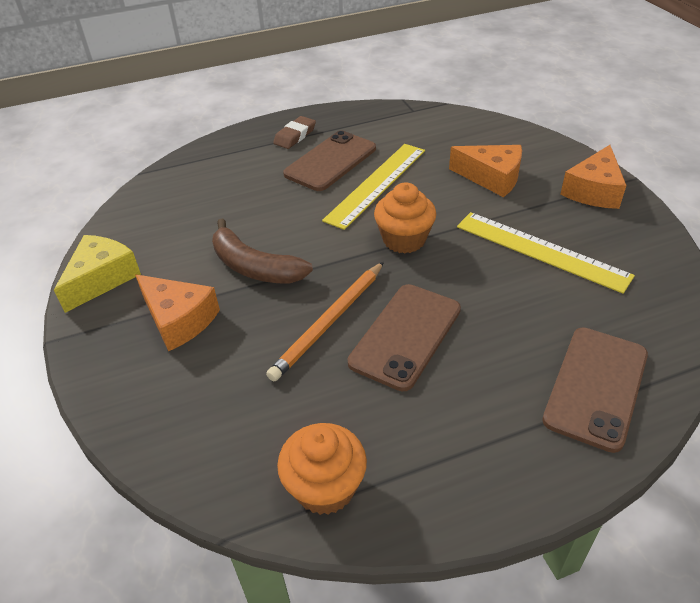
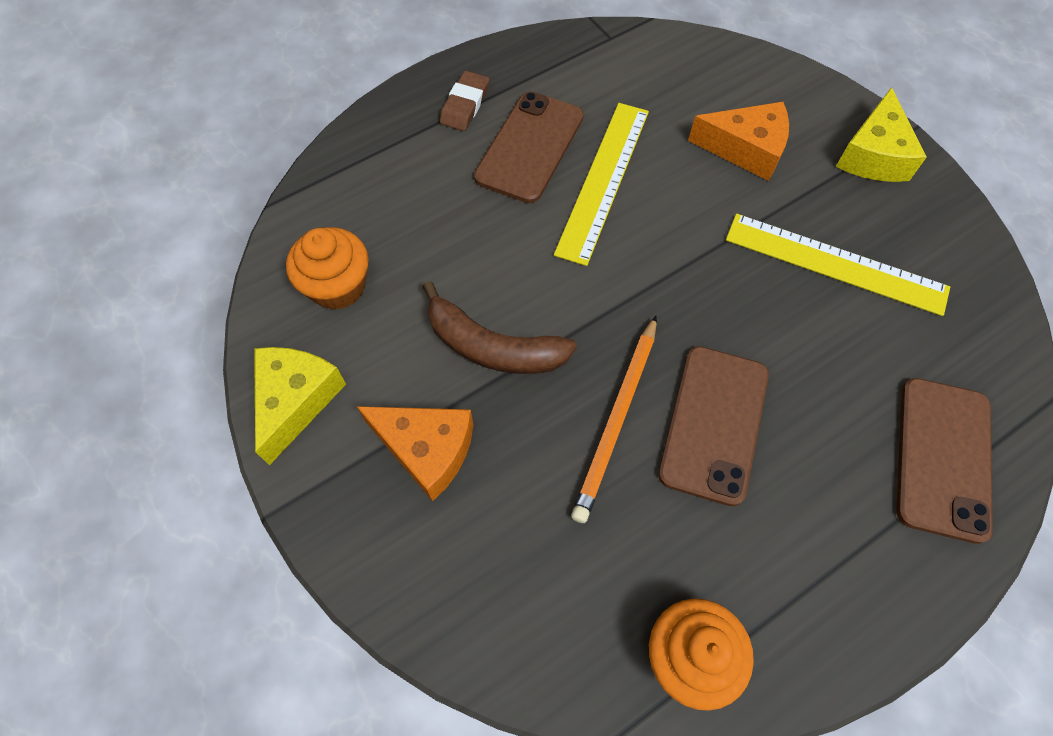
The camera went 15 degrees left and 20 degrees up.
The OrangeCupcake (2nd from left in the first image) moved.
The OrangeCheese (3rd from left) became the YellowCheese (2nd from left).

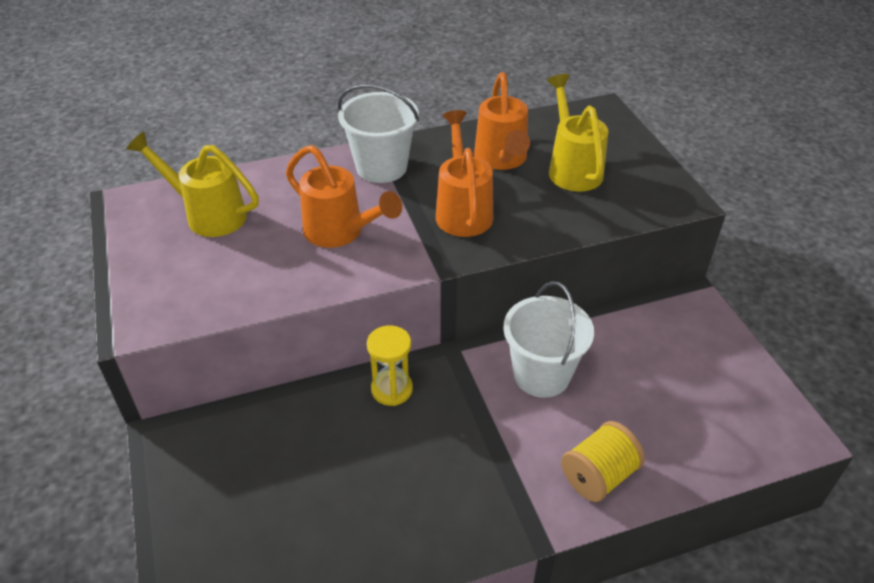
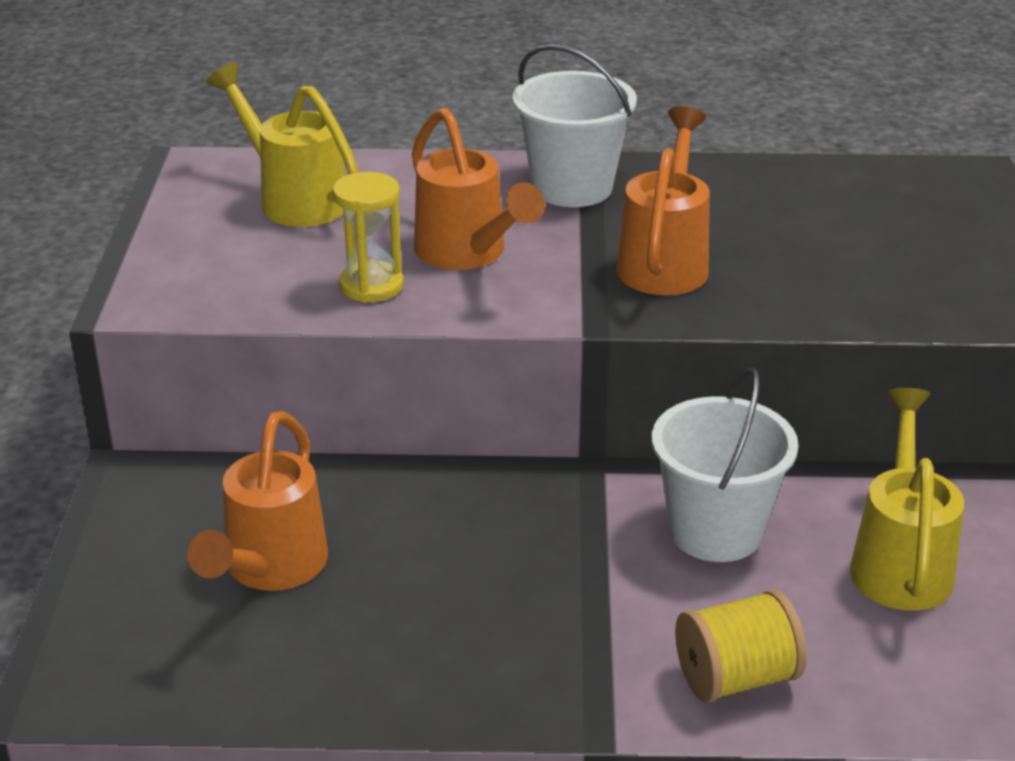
The camera went 20 degrees right and 10 degrees down.
The YellowHourglass moved.
The OrangeWateringCan (3rd from left in the first image) moved.
The YellowWateringCan (2nd from left) moved.

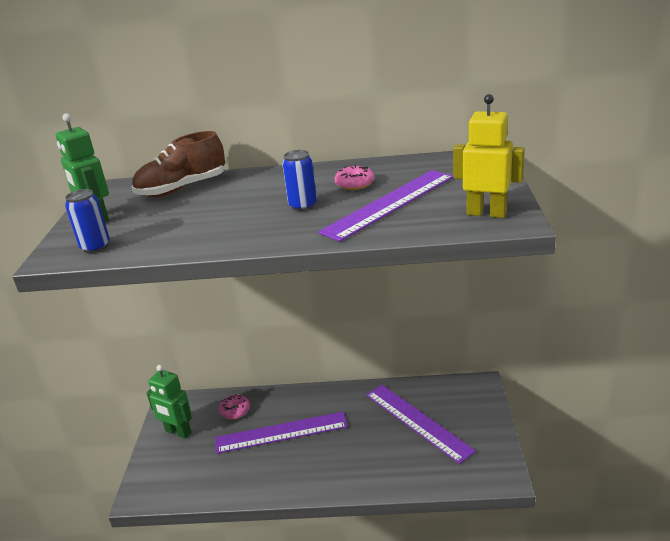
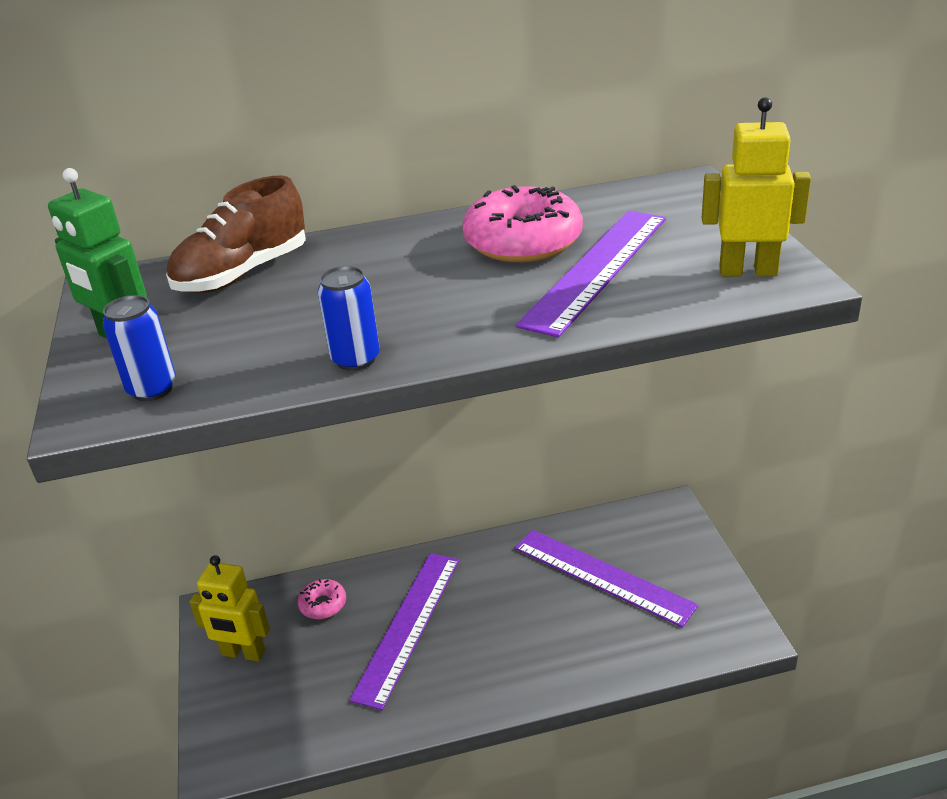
The camera went 15 degrees left and 5 degrees up.
The GreenRobot (2nd from left) became the YellowRobot (1st from left).
The PurpleRuler (1st from left) turned 45 degrees counterclockwise.
The BlueCan (2nd from left) moved.
The PinkDonut (2nd from left) changed to 1.94 times the size.

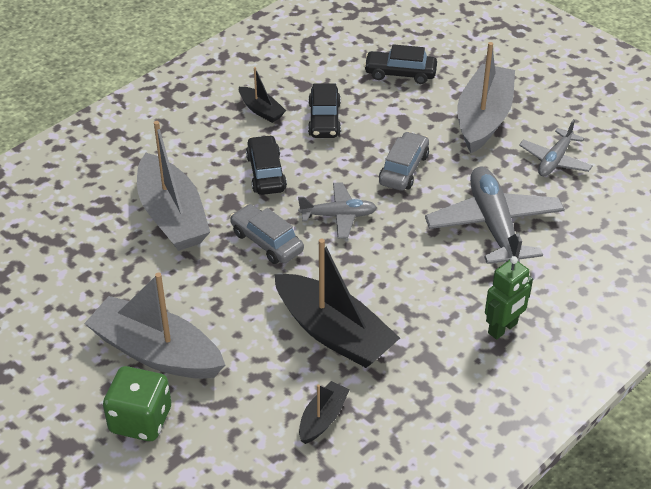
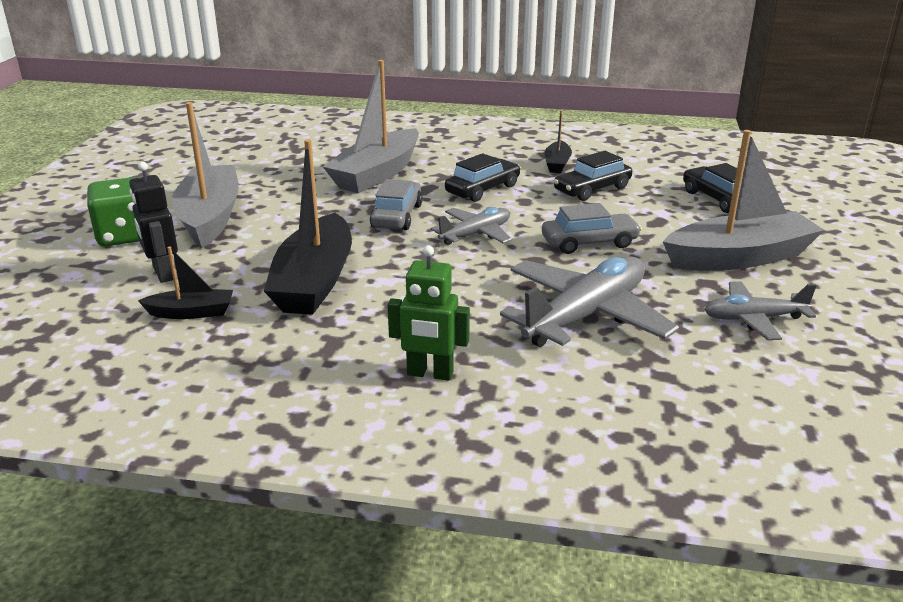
The camera went 55 degrees right and 15 degrees down.
The GreyPlane (1st from left) turned 90 degrees counterclockwise.
The BlackRobot appeared.

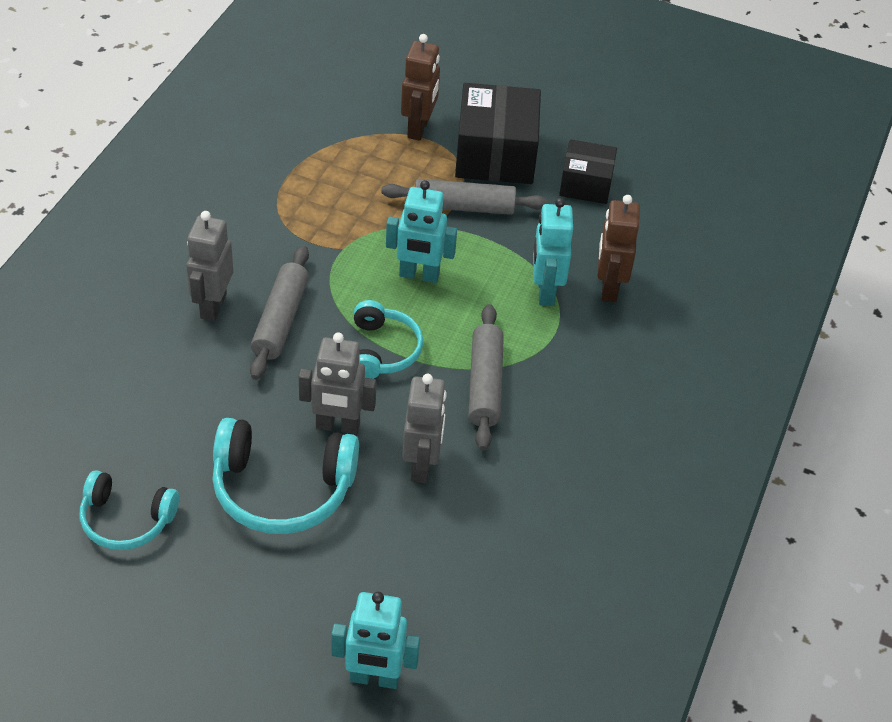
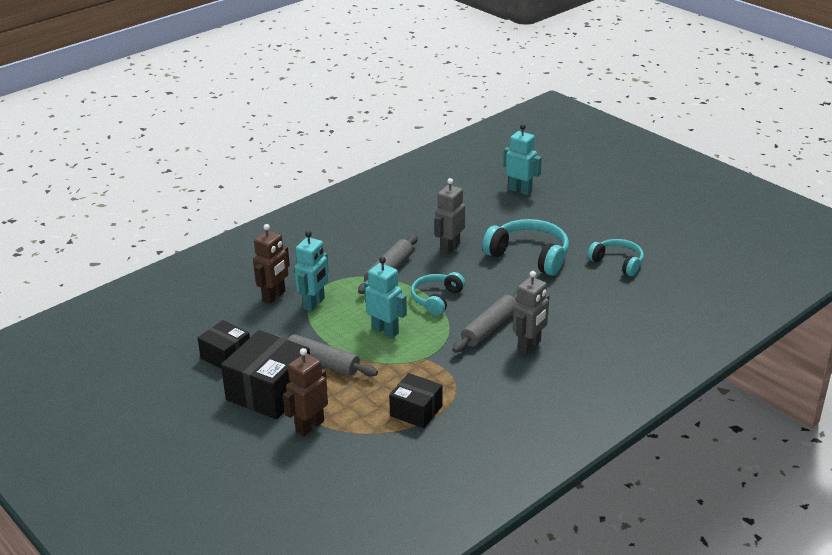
The camera went 150 degrees left and 15 degrees down.
The GreyRobot (2nd from left) disappeared.
The BlackBox (3rd from left) appeared.

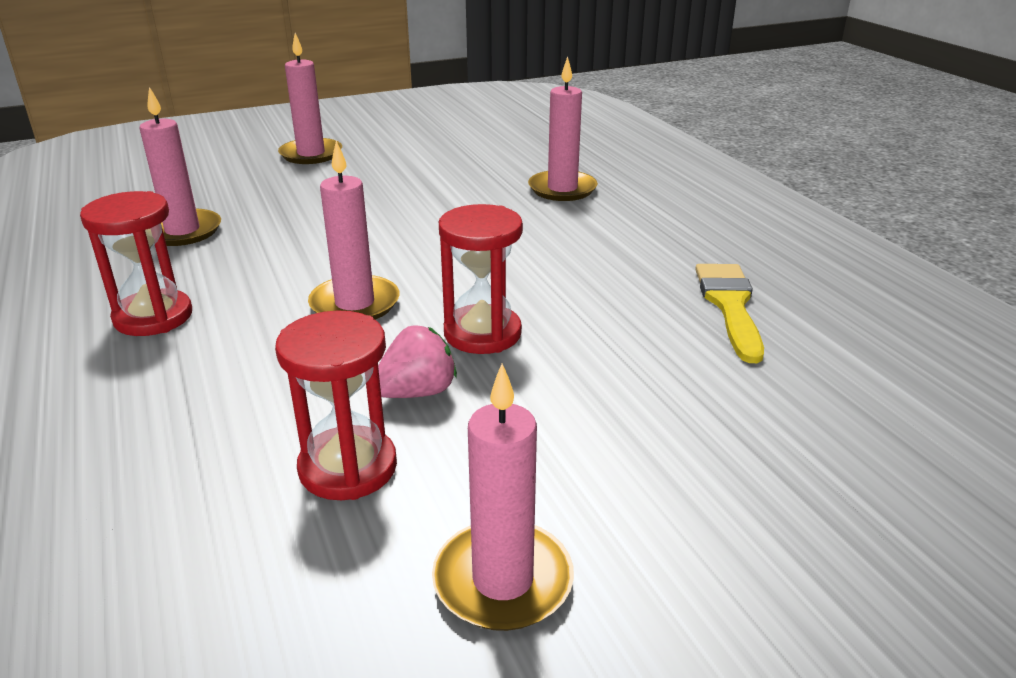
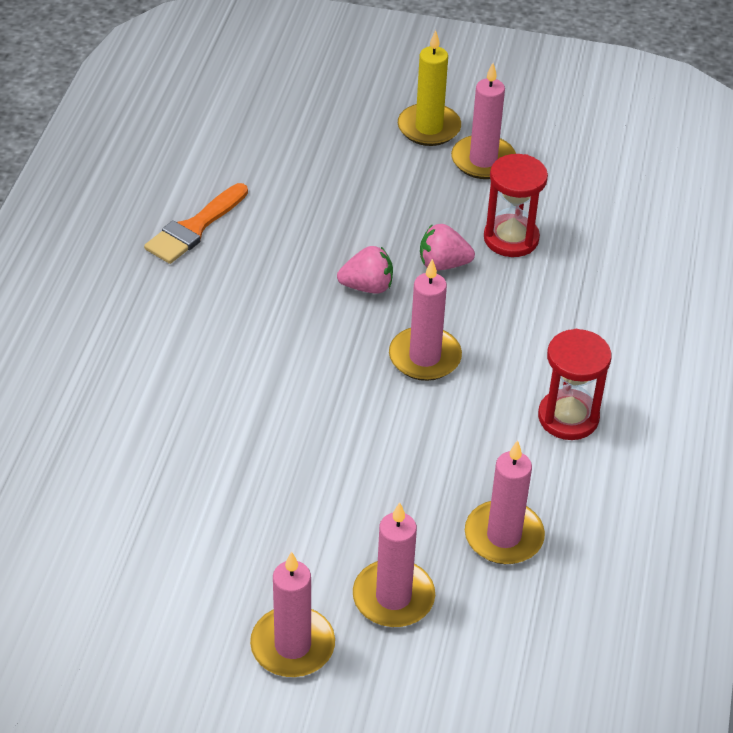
The camera went 145 degrees left and 15 degrees up.
The RedHourglass (3rd from left) was replaced by the PinkStrawberry (1st from left).
The PinkCandle (5th from left in the first image) moved.
The YellowBrush became the OrangeBrush.
The YellowCandle appeared.

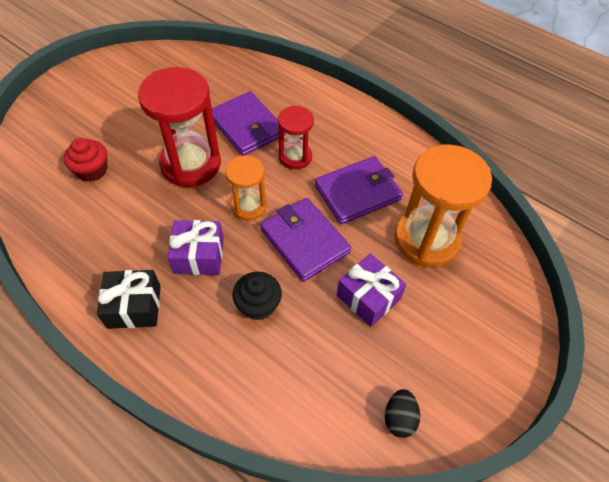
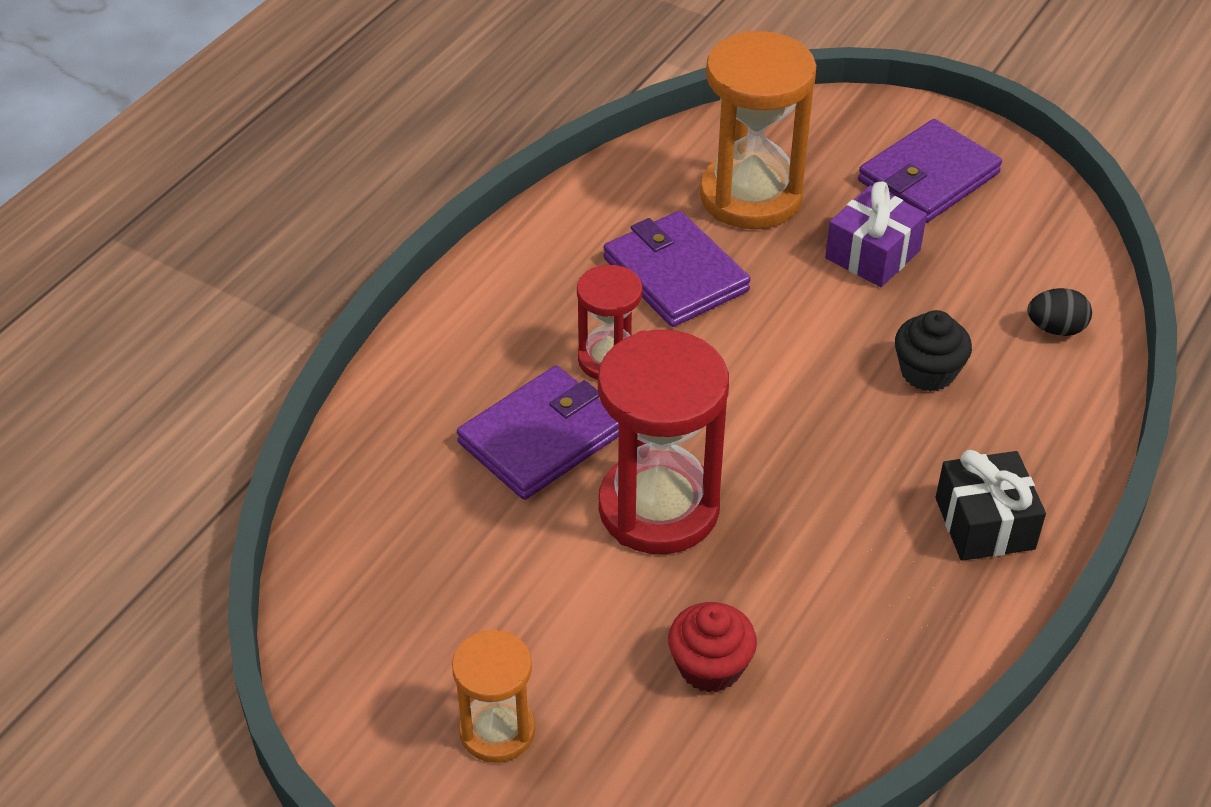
The camera went 95 degrees left and 10 degrees down.
The PurpleGift (1st from left) disappeared.
The OrangeHourglass (1st from left) moved.
The PurpleWallet (2nd from left in the first image) moved.
The BlackEgg moved.

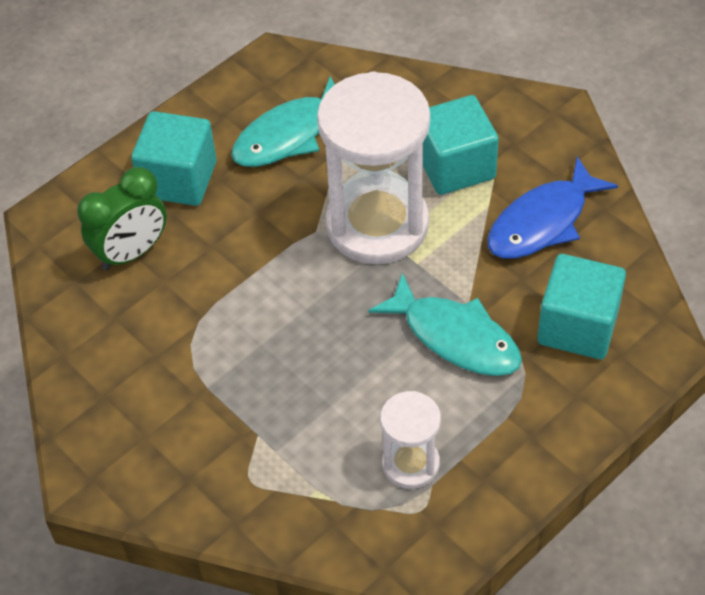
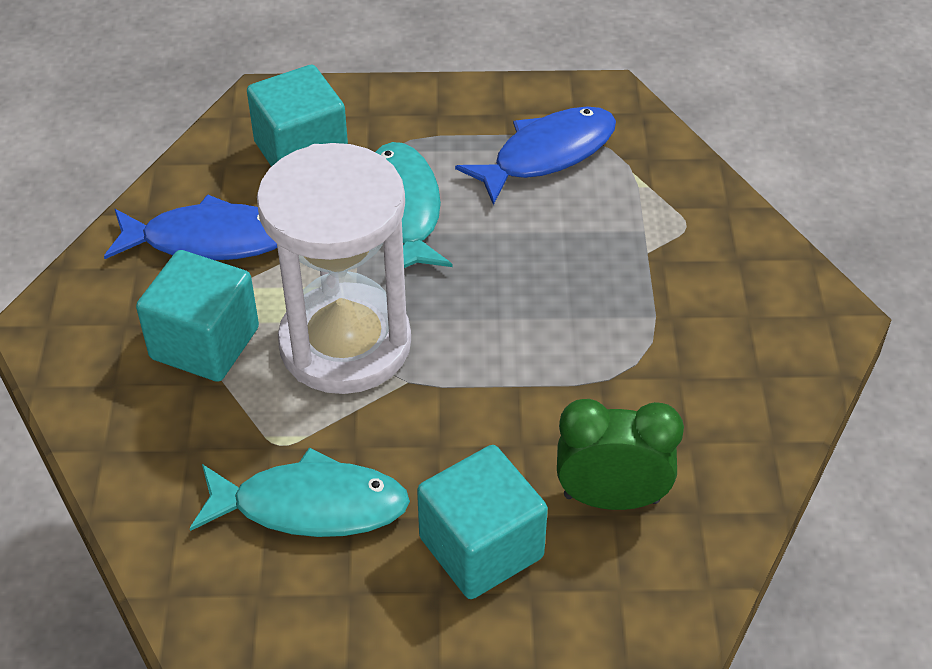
The camera went 140 degrees left and 5 degrees down.
The WhiteHourglass (2nd from left) was replaced by the BlueFish (2nd from left).

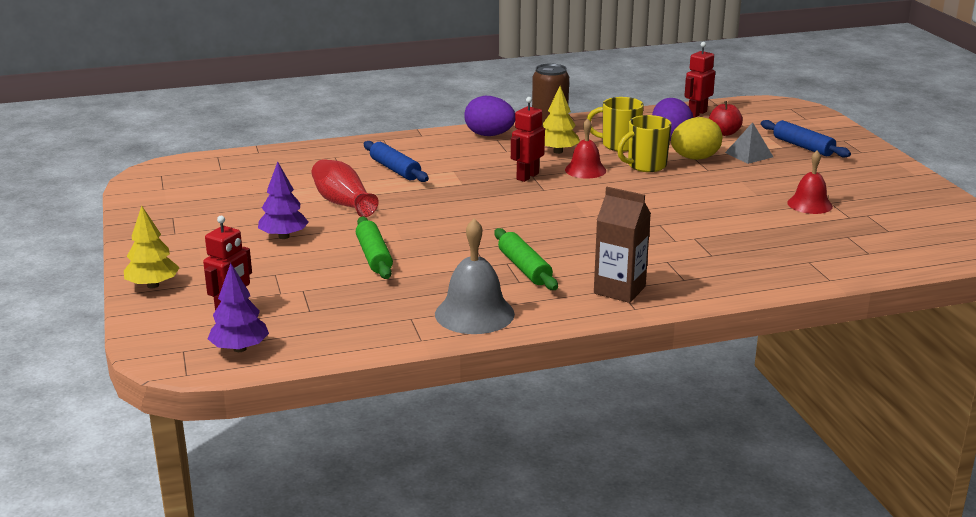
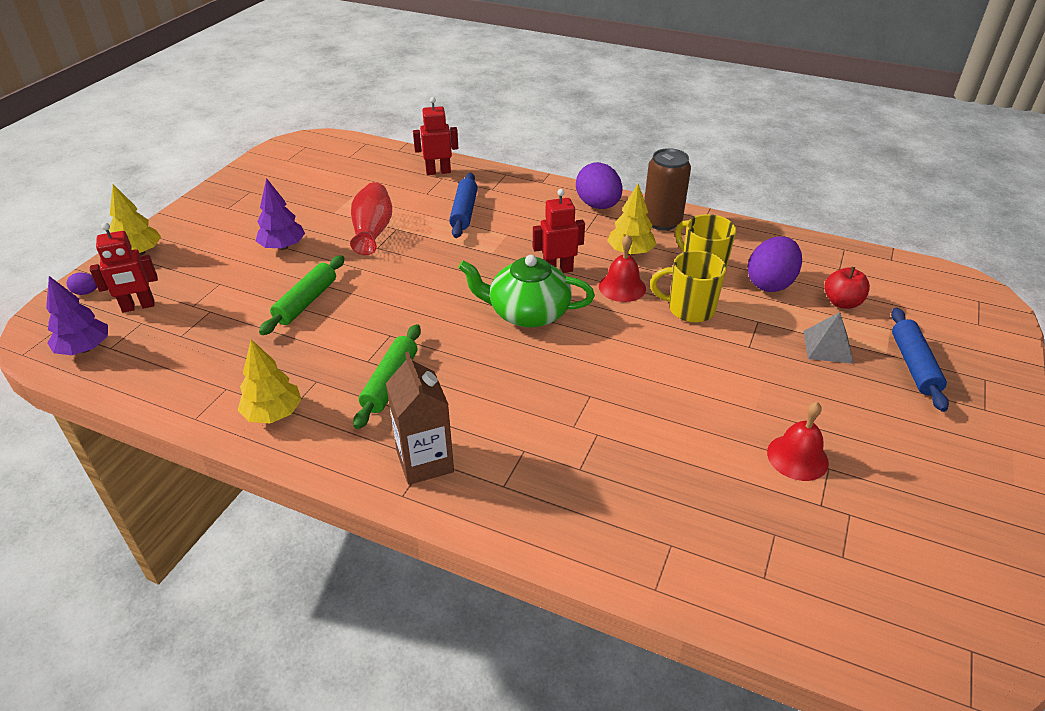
The camera went 40 degrees right and 15 degrees up.
The GreyBell was replaced by the YellowTree (2nd from left).
The YellowEgg disappeared.
The RedRobot (3rd from left in the first image) moved.
The PurpleEgg (1st from left) appeared.
The GreenTeapot appeared.

